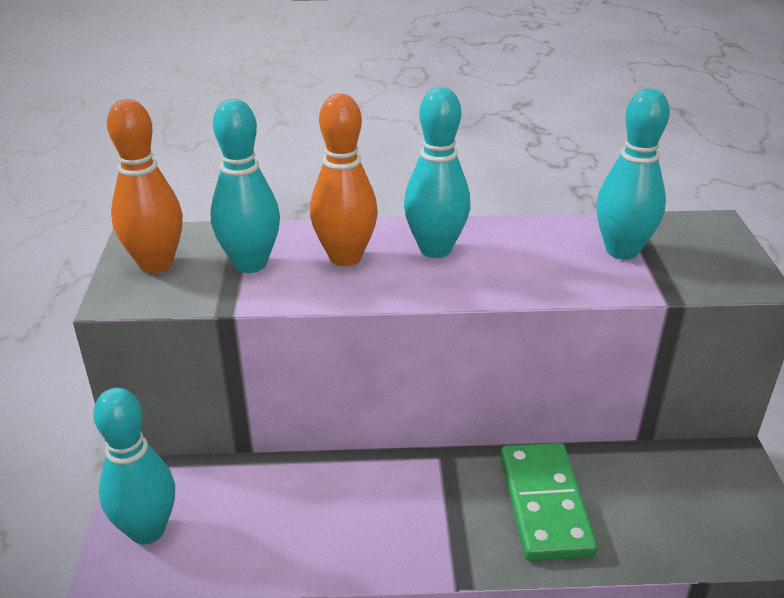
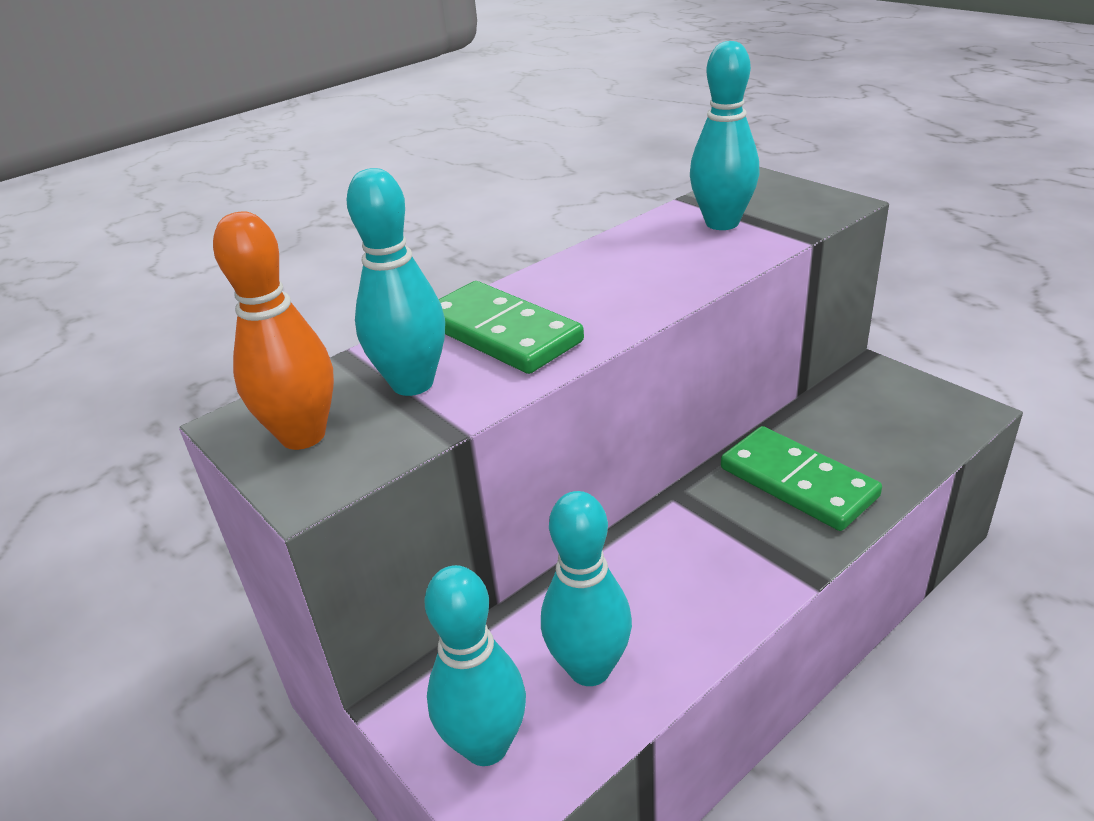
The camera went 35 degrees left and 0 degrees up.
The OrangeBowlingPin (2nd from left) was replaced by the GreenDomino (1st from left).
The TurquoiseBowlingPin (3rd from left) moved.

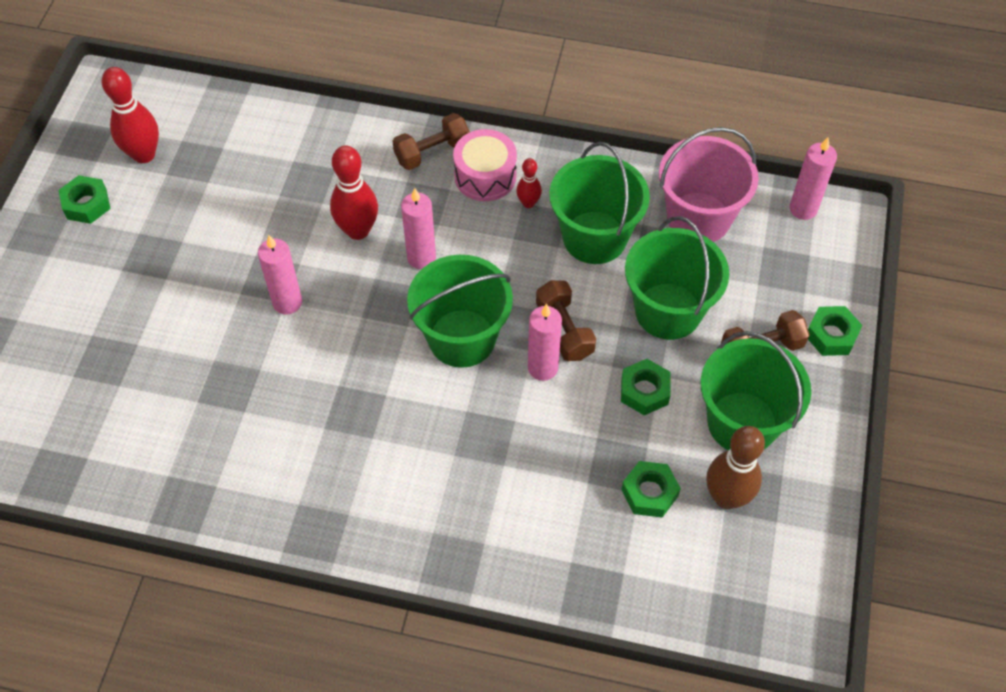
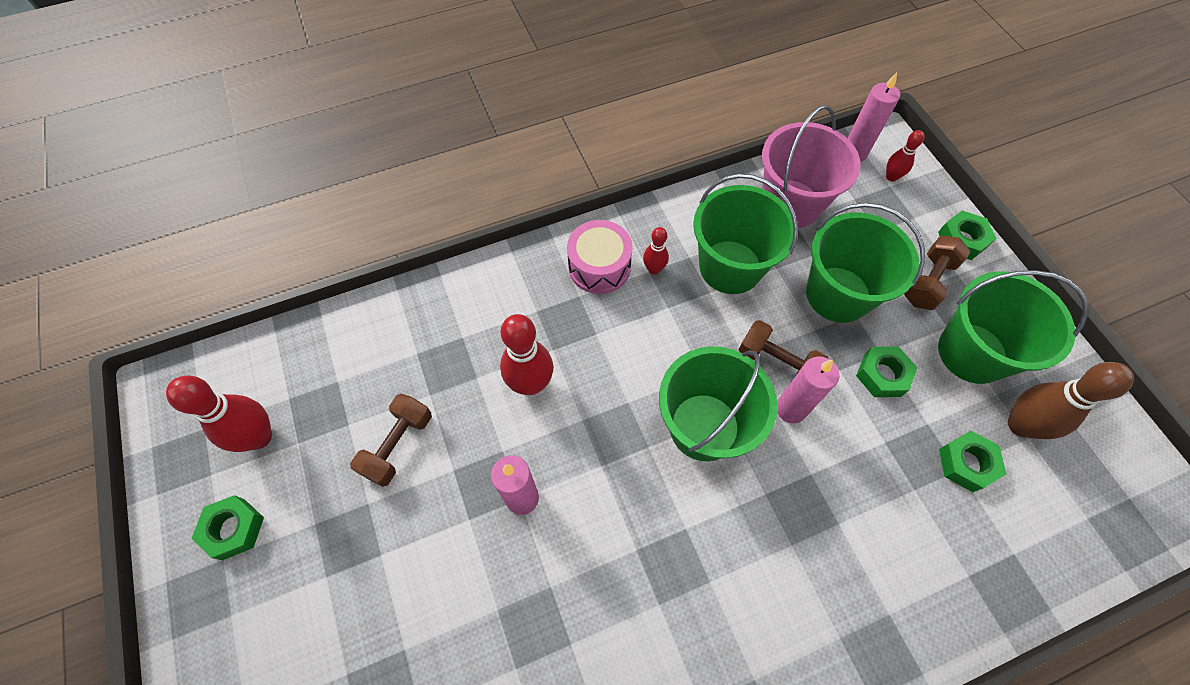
The camera went 35 degrees left and 5 degrees up.
The BrownDumbbell (1st from left) moved.
The PinkCandle (2nd from left) disappeared.
The RedBowlingPin (4th from left) appeared.

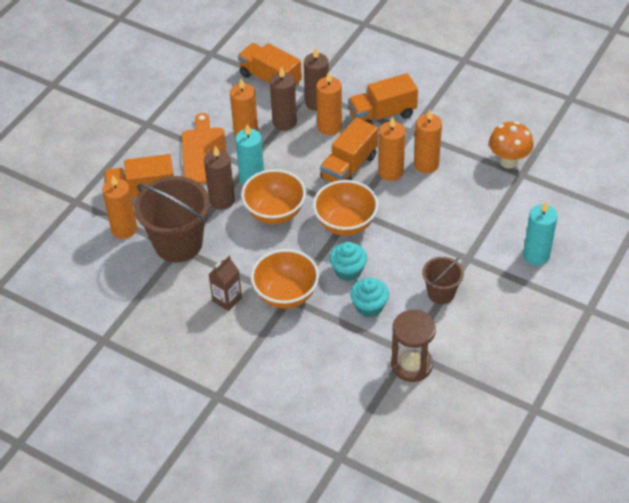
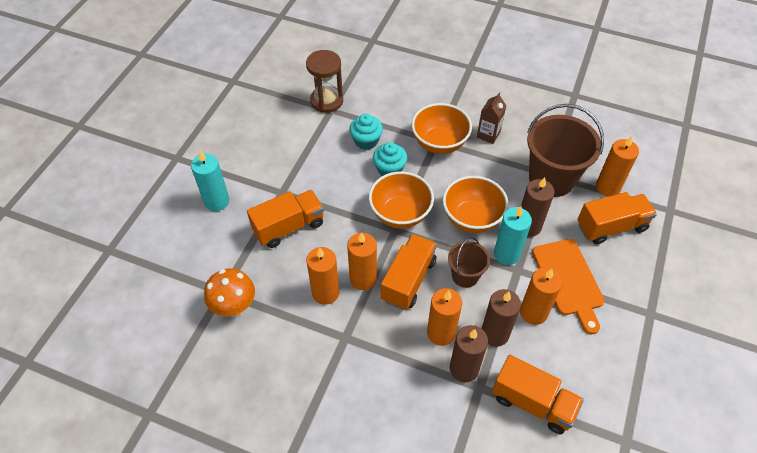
The camera went 170 degrees right and 5 degrees up.
The OrangeTruck (4th from left in the first image) moved.
The BrownBucket (2nd from left in the first image) moved.

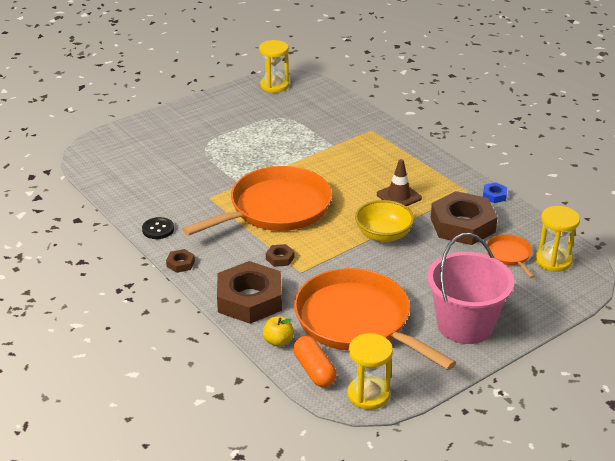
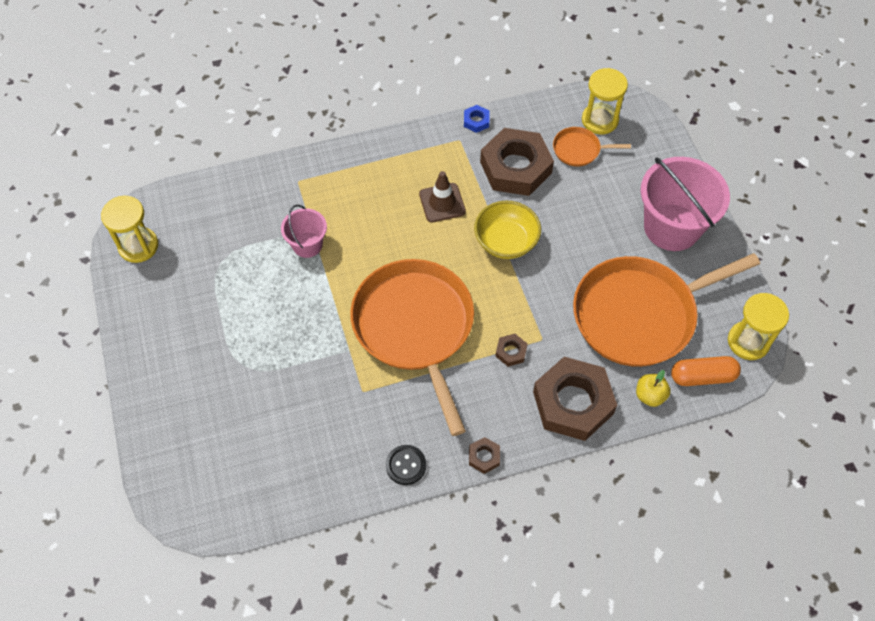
The camera went 70 degrees left and 25 degrees up.
The PinkBucket (1st from left) appeared.

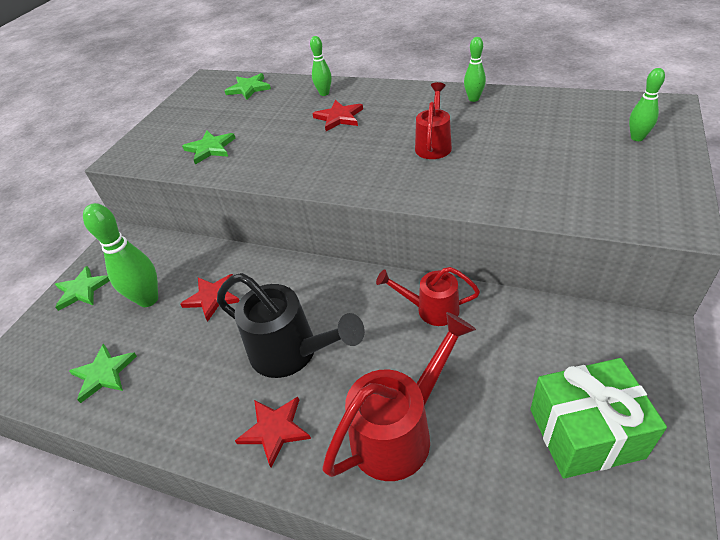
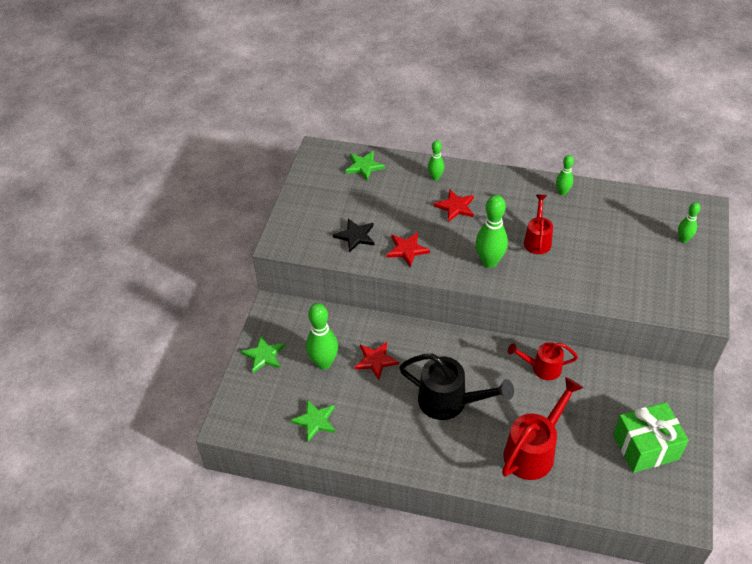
The camera went 10 degrees left and 5 degrees up.
The GreenStar (3rd from left) became the BlackStar.
The RedStar (2nd from left) moved.
The GreenBowlingPin (3rd from left) appeared.

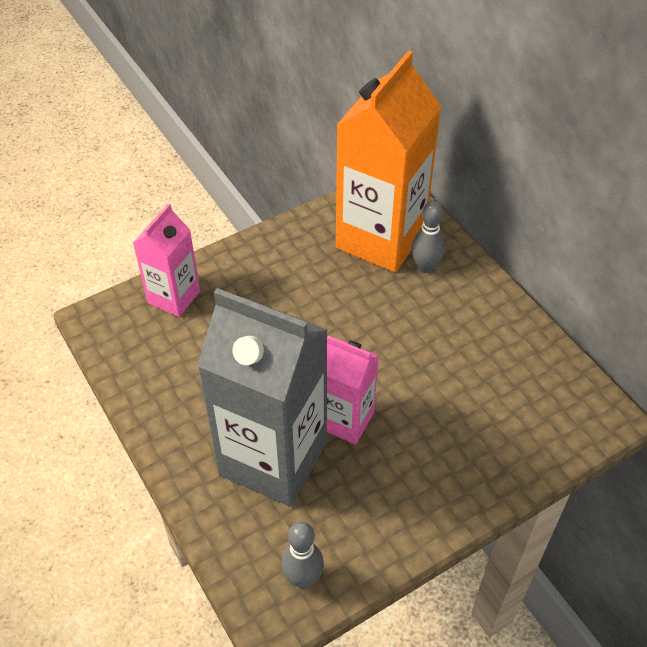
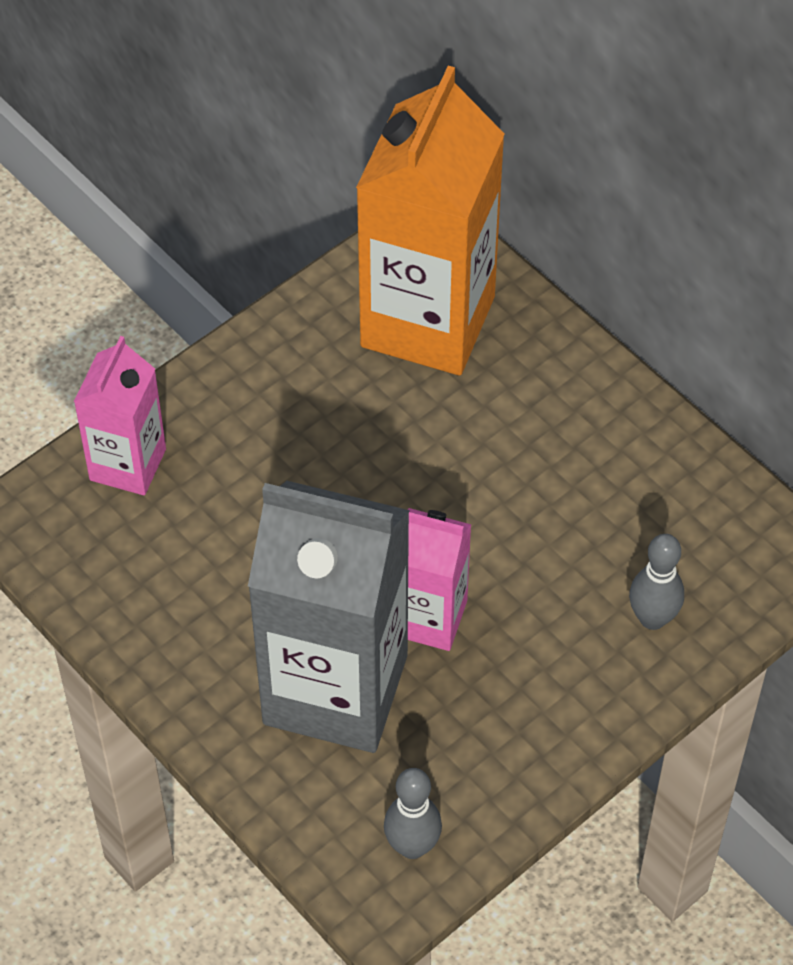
The camera went 10 degrees left and 5 degrees up.
The GreyBowlingPin (2nd from left) moved.

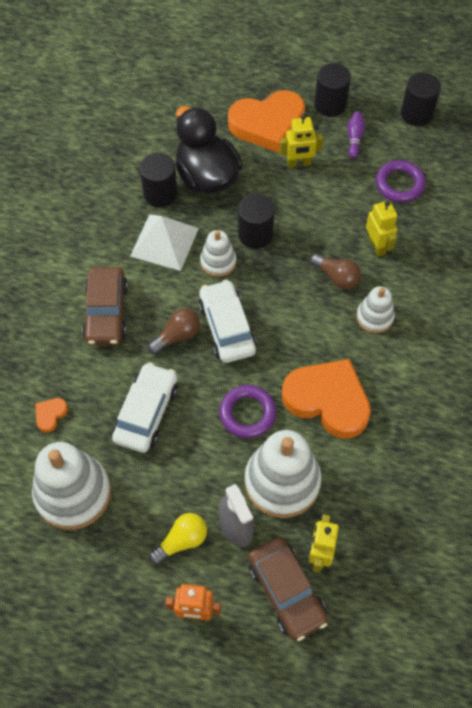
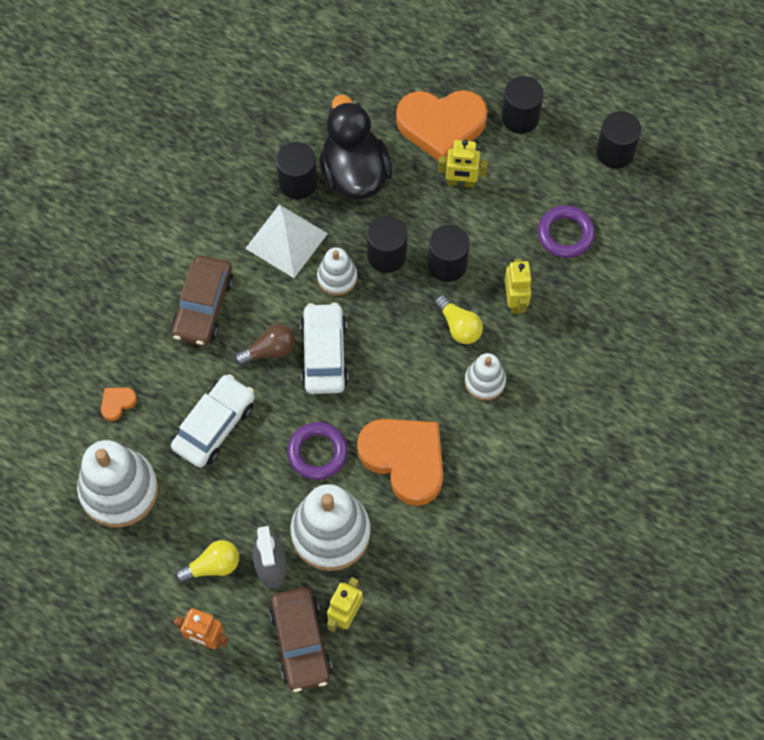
The camera went 15 degrees right and 5 degrees up.
The BrownLightBulb (2nd from left) became the YellowLightBulb (2nd from left).
The PurpleBowlingPin disappeared.
The BlackCylinder (3rd from left) appeared.

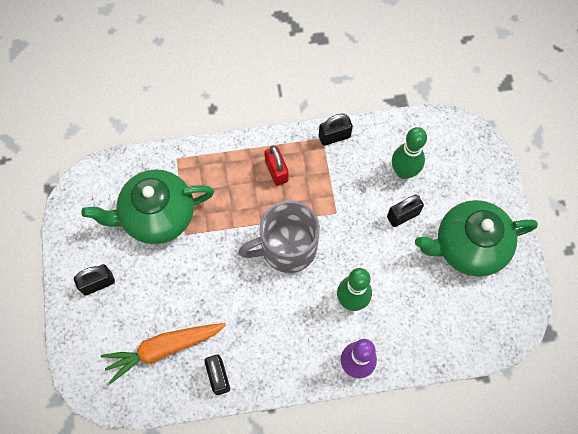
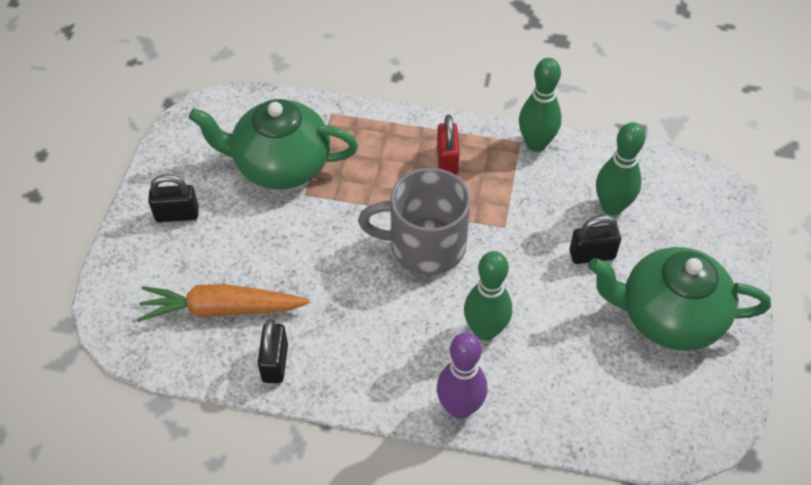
The camera went 20 degrees right and 15 degrees down.
The BlackPadlock (3rd from left) was replaced by the GreenBowlingPin (2nd from left).

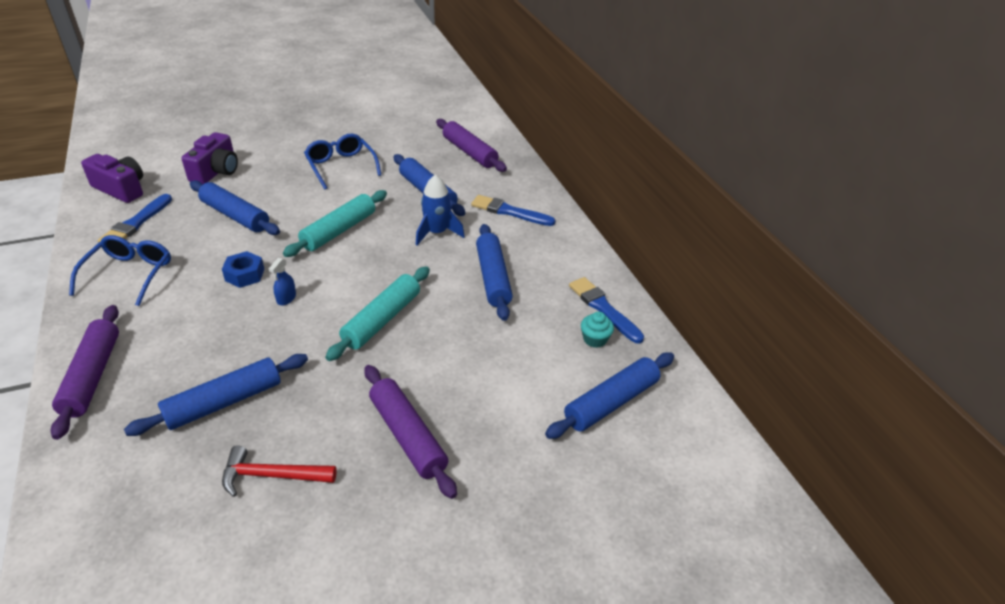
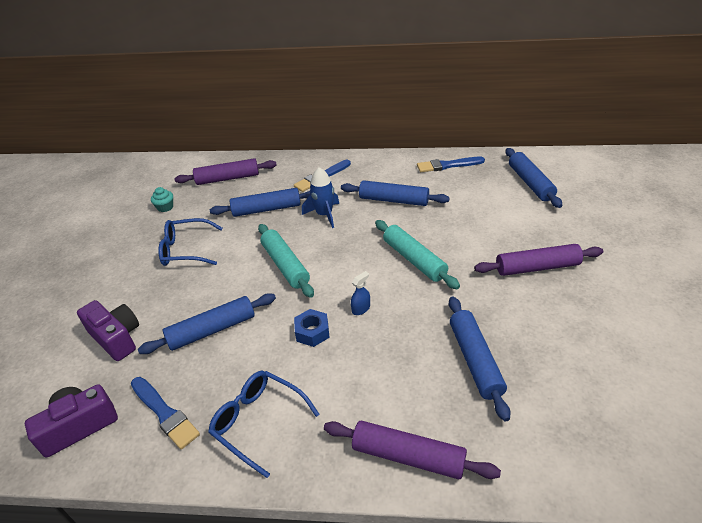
The camera went 60 degrees left and 0 degrees up.
The RedHammer disappeared.
The BlueSprayBottle turned 90 degrees counterclockwise.
The TurquoiseCupcake moved.

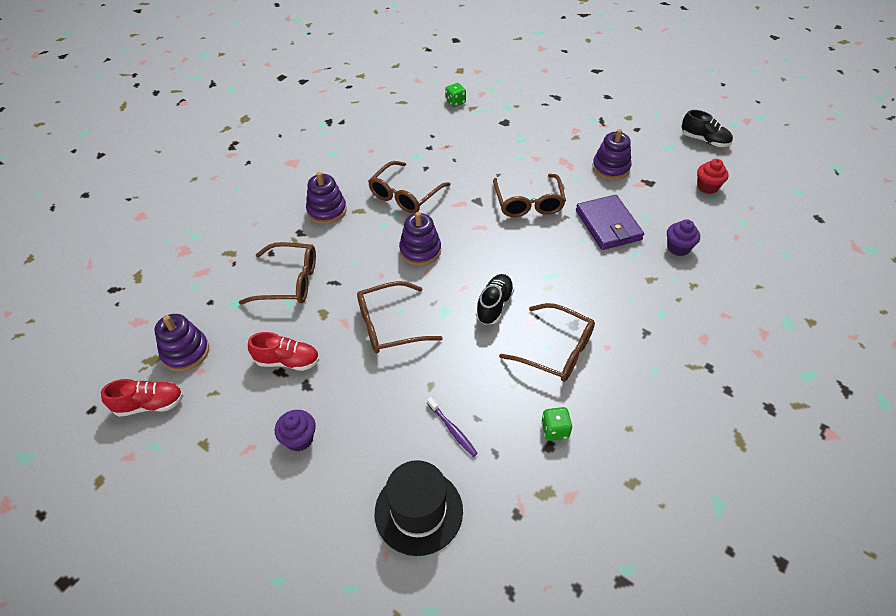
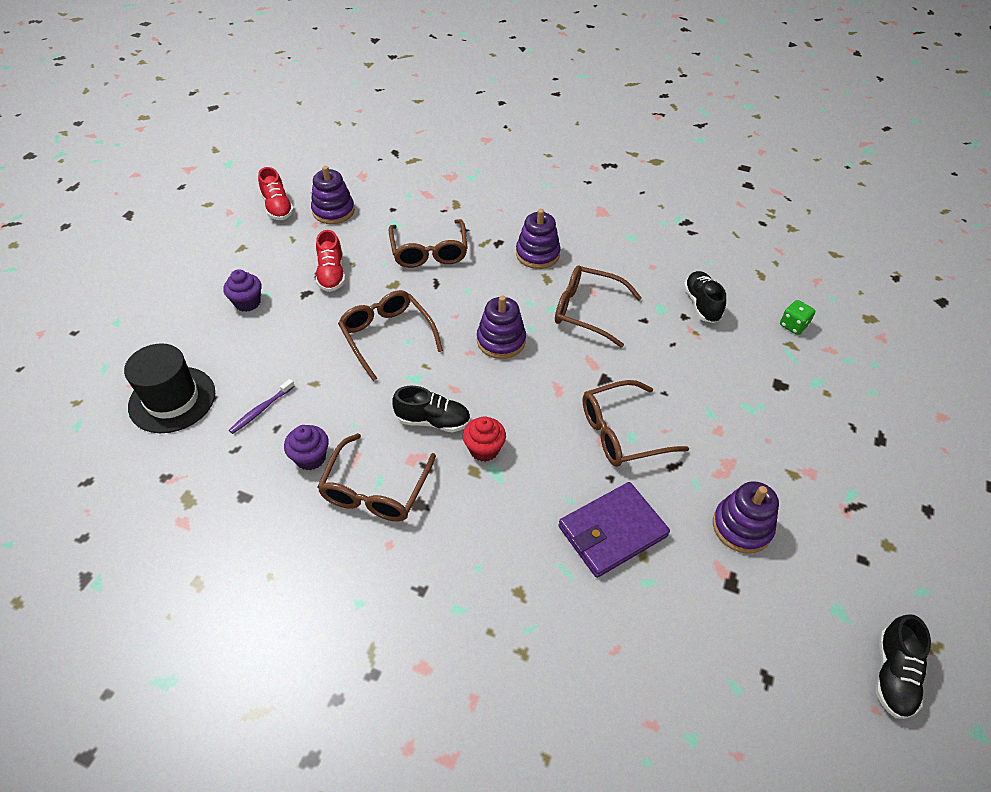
The camera went 75 degrees right and 0 degrees up.
The GreenDice (2nd from left) disappeared.
The PurpleCupcake (2nd from left) moved.
The RedCupcake moved.
The BlackShoe (2nd from left) appeared.

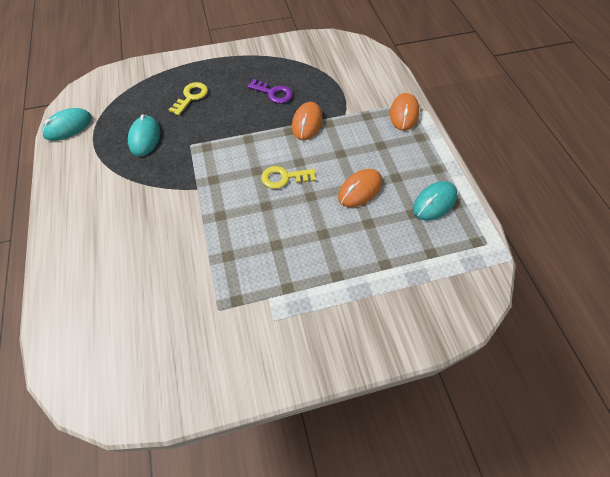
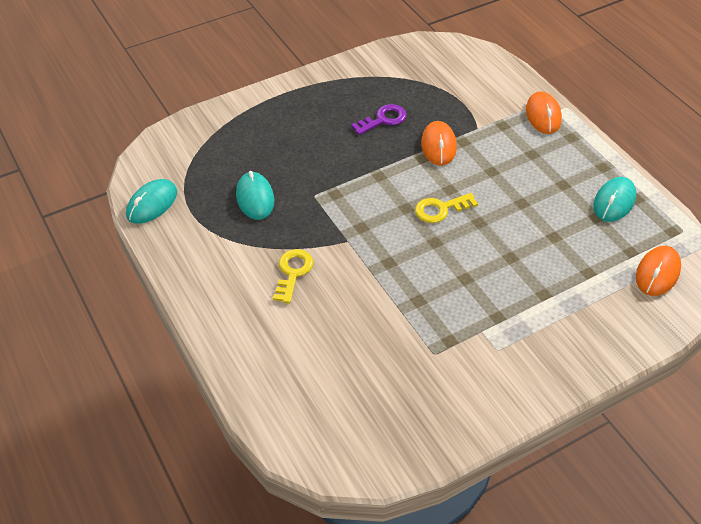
The camera went 15 degrees left and 10 degrees down.
The YellowKey (1st from left) moved.
The PurpleKey turned 45 degrees counterclockwise.
The OrangeMouse (2nd from left in the first image) moved.

